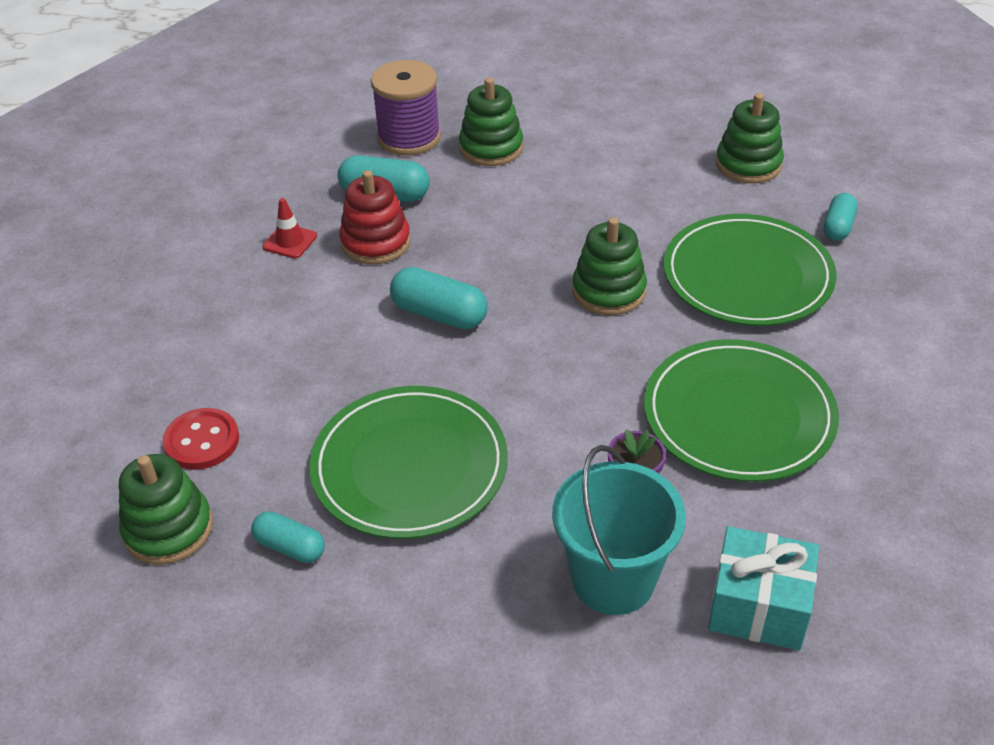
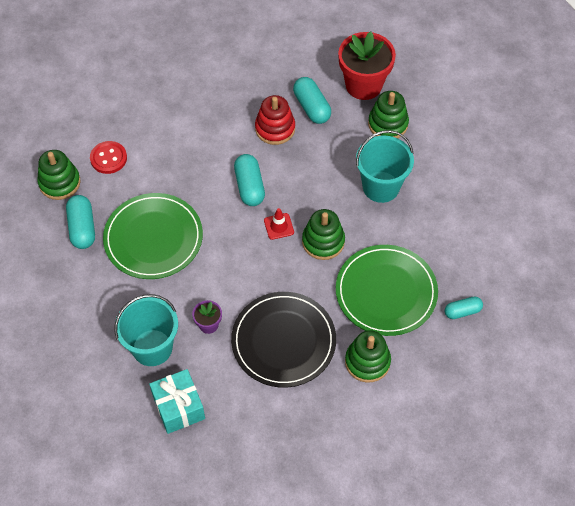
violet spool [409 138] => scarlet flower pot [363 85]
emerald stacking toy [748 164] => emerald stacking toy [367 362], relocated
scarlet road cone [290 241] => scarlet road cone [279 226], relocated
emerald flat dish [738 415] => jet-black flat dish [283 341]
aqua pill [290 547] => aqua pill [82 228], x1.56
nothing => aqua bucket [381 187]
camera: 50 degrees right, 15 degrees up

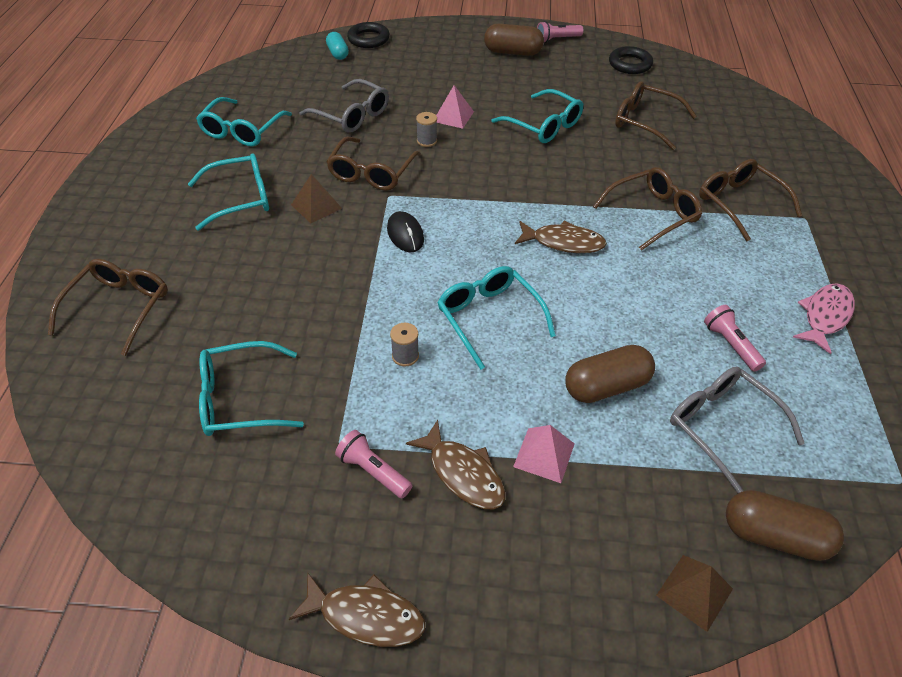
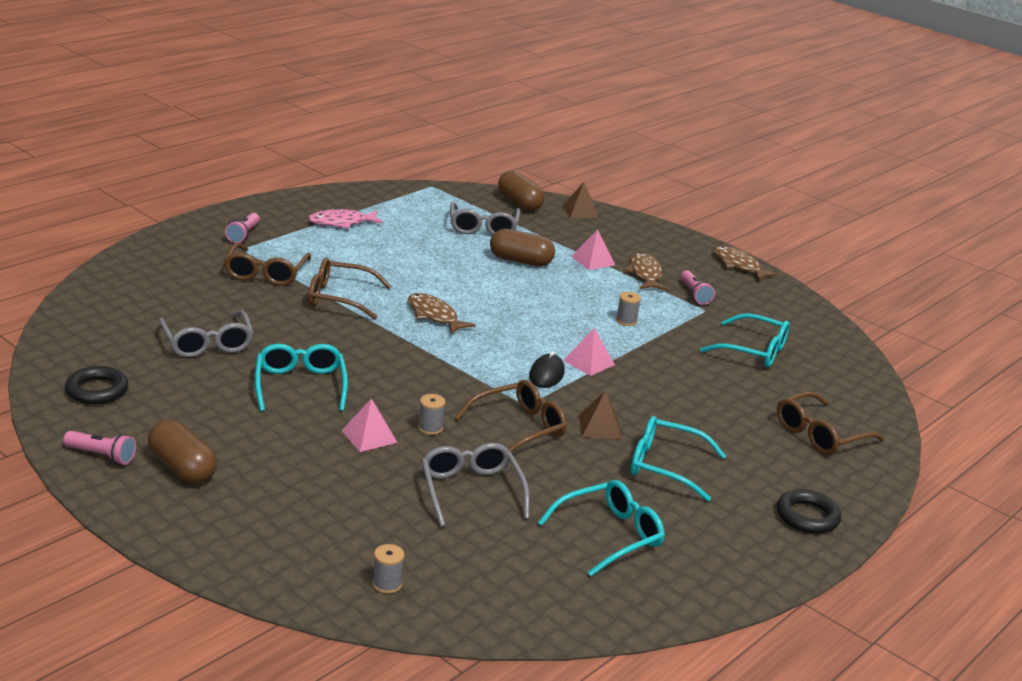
jet-black ring [368 39] => jet-black ring [807 516], relocated
aqua pill [337 53] => grey spool [387 584]
brown eyeglasses [645 122] => grey eyeglasses [207 343]
aqua eyeglasses [489 318] => nothing
rosy pocket torch [730 345] => rosy pocket torch [243 235], relocated
nothing => rosy pyramid [589 362]
camera: 145 degrees left, 20 degrees down

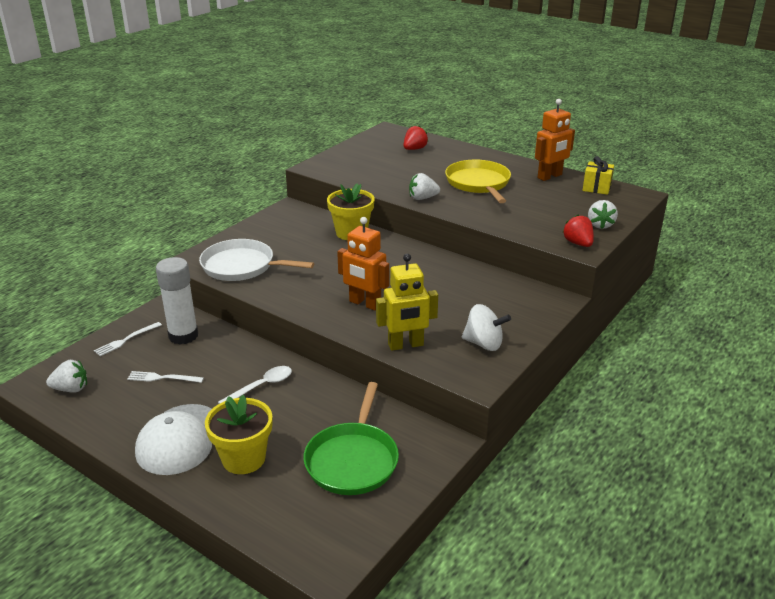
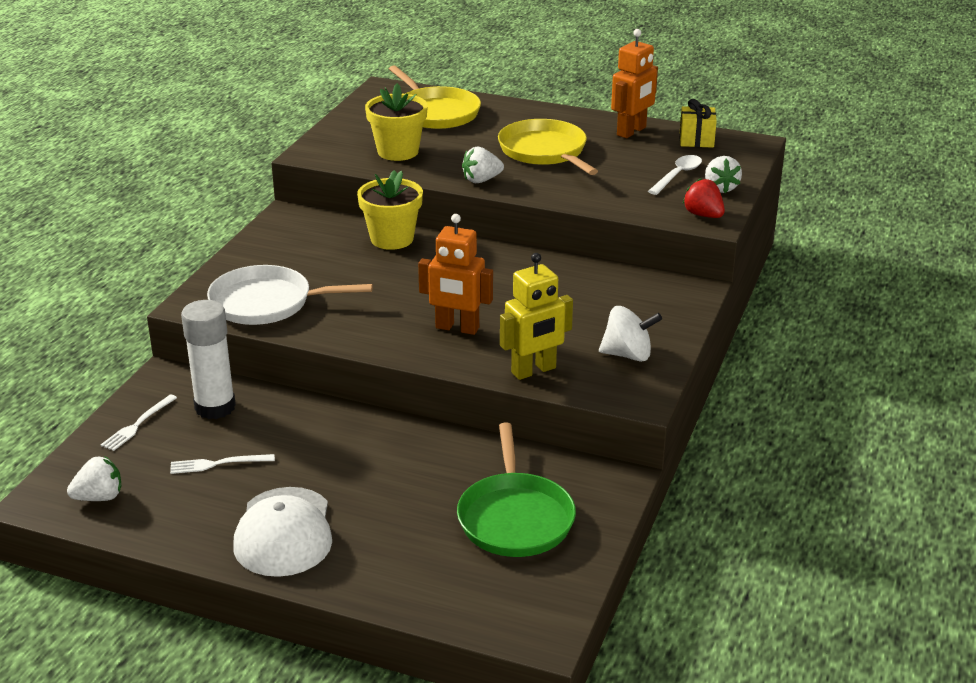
scarlet strawberry [414 149] => yellow pan [436 113]
snow-white teaspoon [261 386] => snow-white teaspoon [678 175], relocated
yellow flower pot [243 458] => yellow flower pot [398 152], relocated
camera: 15 degrees left, 0 degrees up

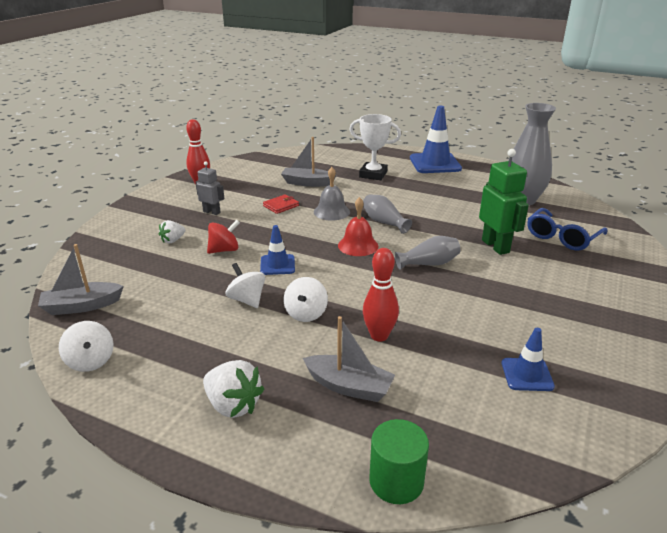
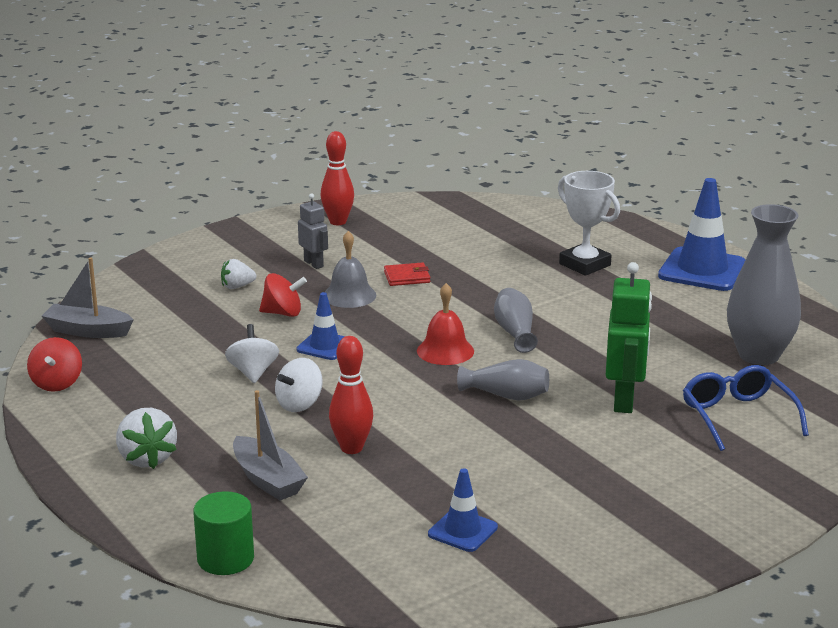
grey sailboat [307 183] => nothing
grey school bell [331 212] => grey school bell [349 295], relocated
cobalt eyeglasses [562 237] => cobalt eyeglasses [737 416], 90 degrees clockwise
snow-white spinning top [91 361] => scarlet spinning top [57 383]
camera: 30 degrees right, 5 degrees down

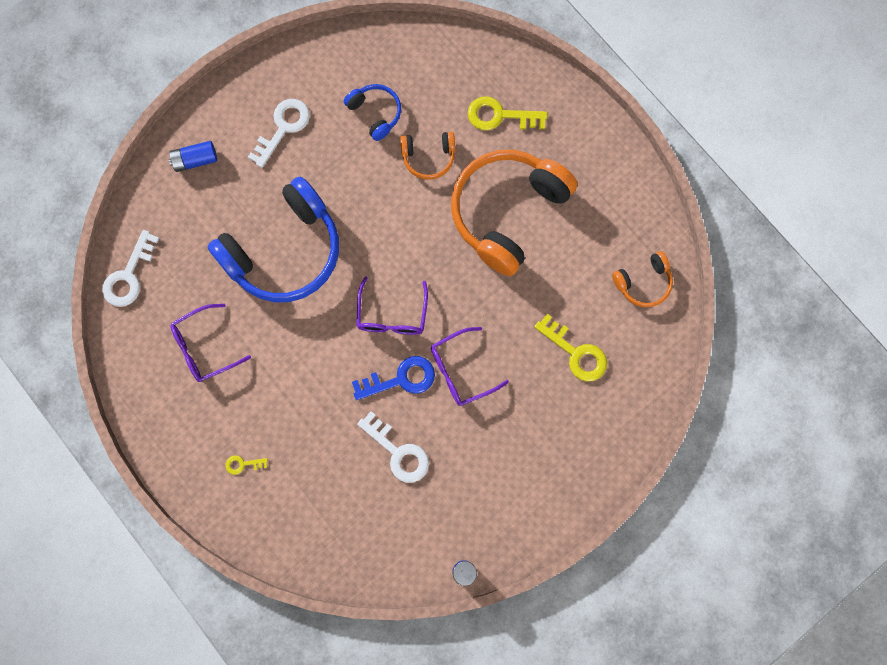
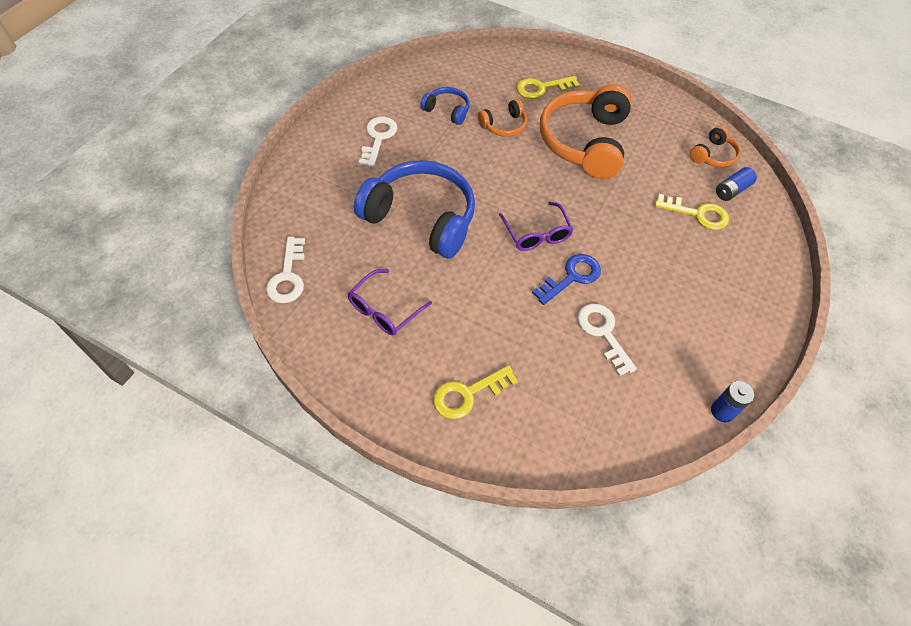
cobalt power cell [195 160] => cobalt power cell [732 190], relocated
cobalt headset [284 251] => cobalt headset [421 217], 90 degrees counterclockwise
violet eyeglasses [461 370] => nothing
snow-white key [398 452] => snow-white key [603 333], 135 degrees counterclockwise
yellow key [243 464] => yellow key [468 394], x2.02
camera: 25 degrees left, 20 degrees down

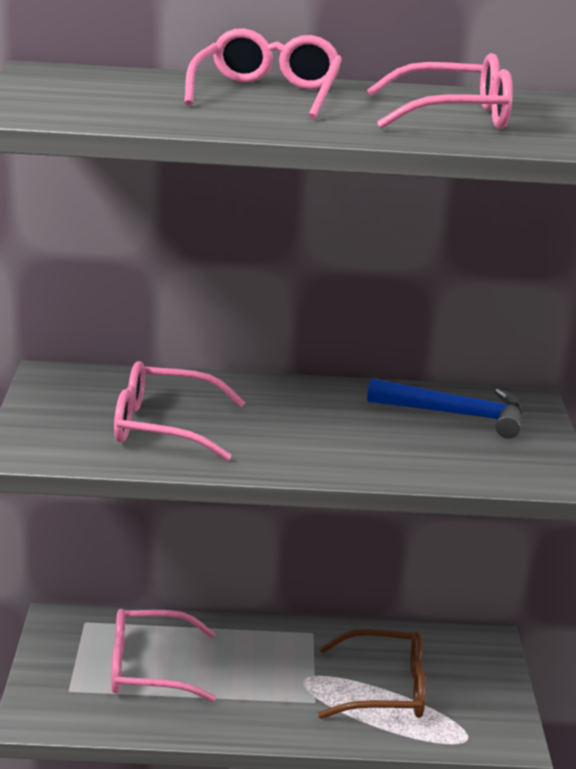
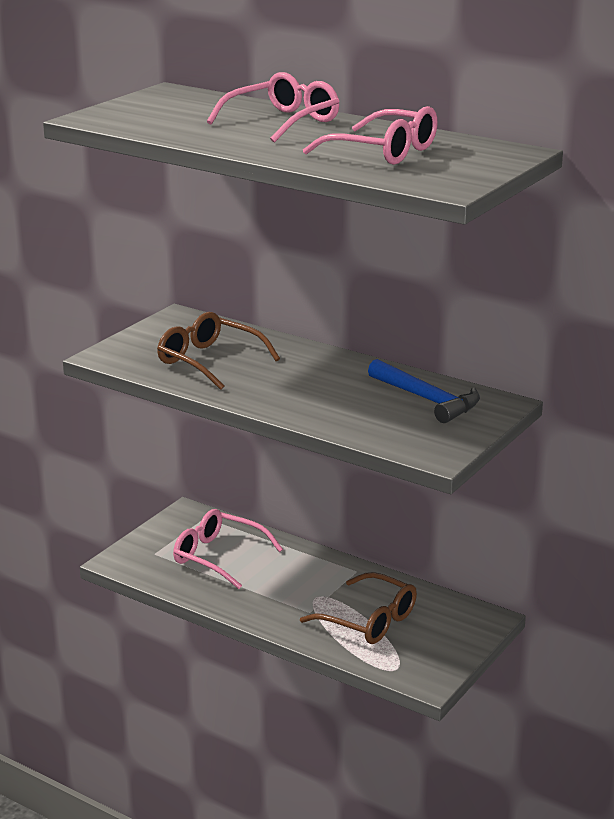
rosy eyeglasses [164 426] => brown eyeglasses [209 361]
camera: 35 degrees right, 0 degrees up

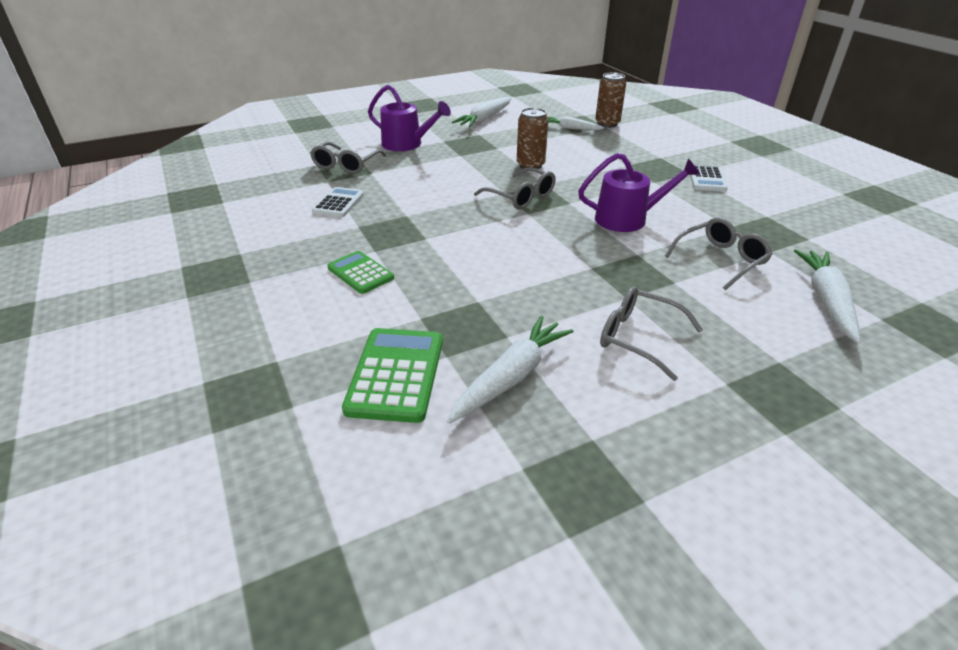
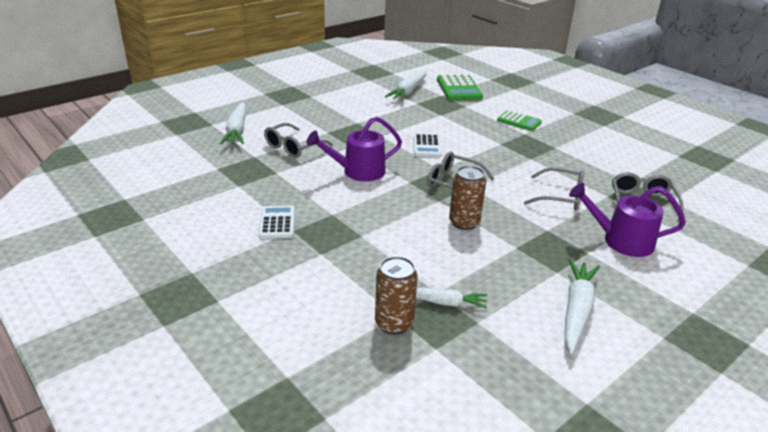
snow-white adding machine [338 203] => snow-white adding machine [427 146], relocated
grey eyeglasses [638 338] => grey eyeglasses [561 197], relocated
camera: 165 degrees right, 5 degrees down

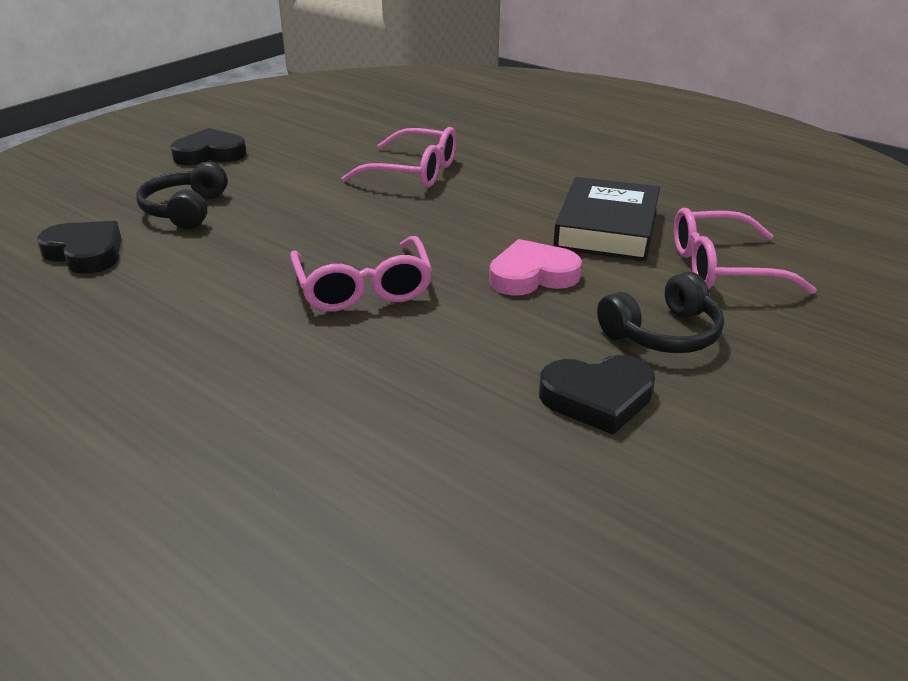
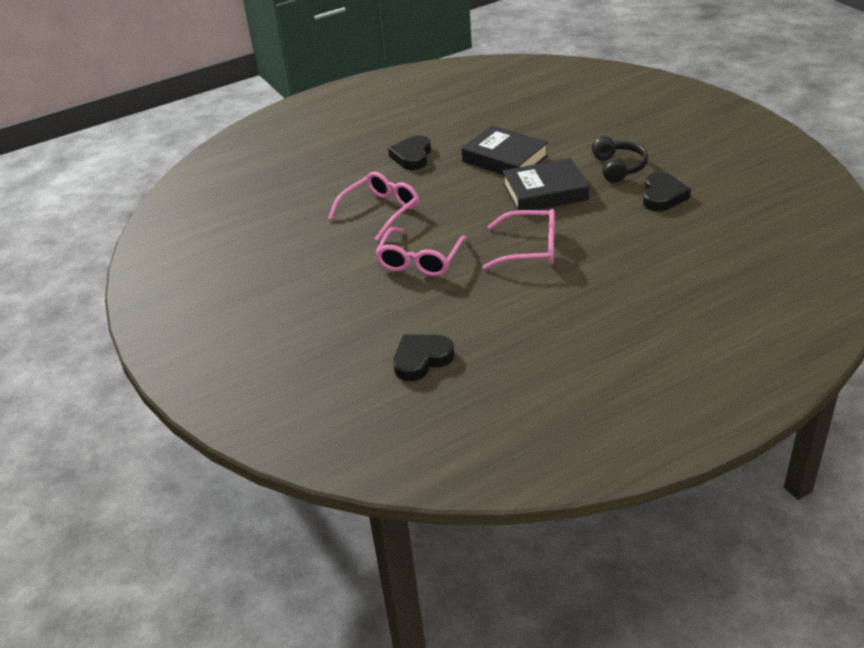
jet-black heart [210 154] => jet-black heart [412 156], relocated
jet-black headset [186 210] => nothing
rosy eyeglasses [721 267] => rosy eyeglasses [420 261], relocated
rosy heart [532 275] => jet-black hardcover [545 192]
camera: 65 degrees left, 5 degrees up

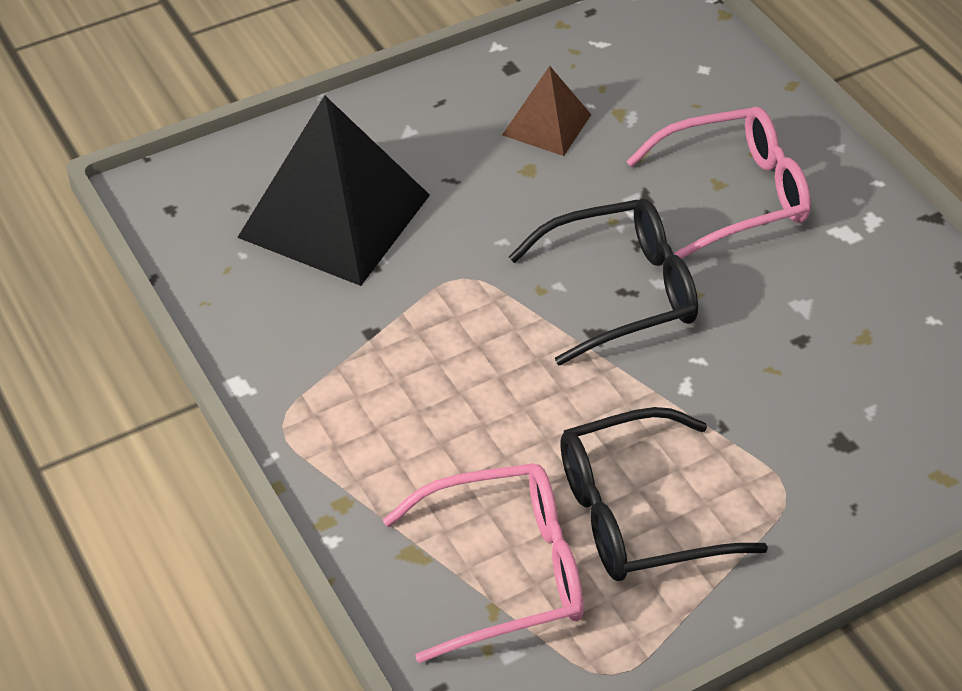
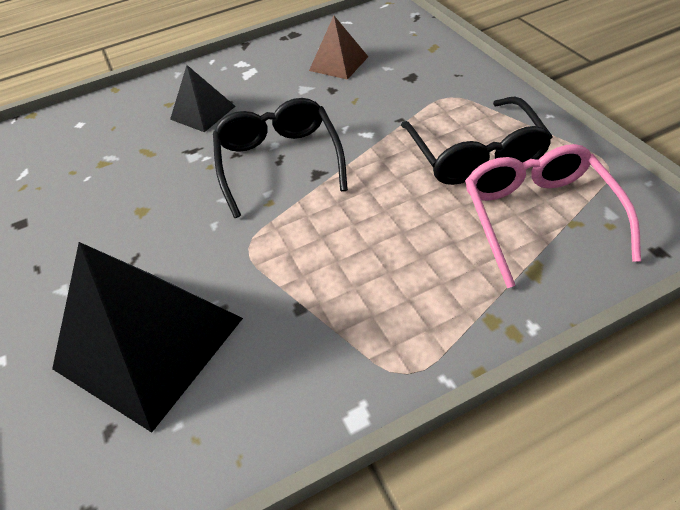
brown pyramid [546 124] => brown pyramid [338 63], relocated
rosy eyeglasses [733 194] => jet-black pyramid [203 112]
camera: 80 degrees left, 0 degrees up

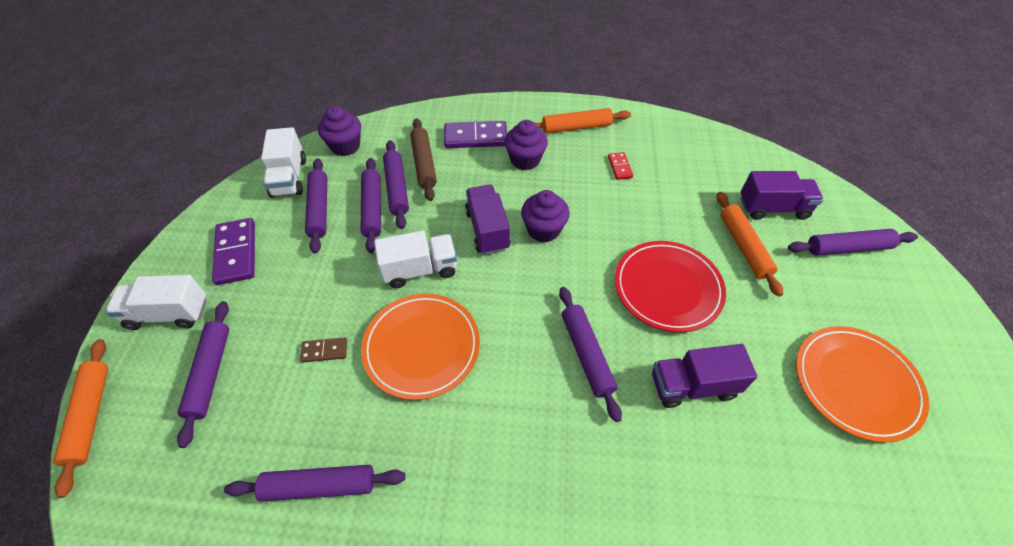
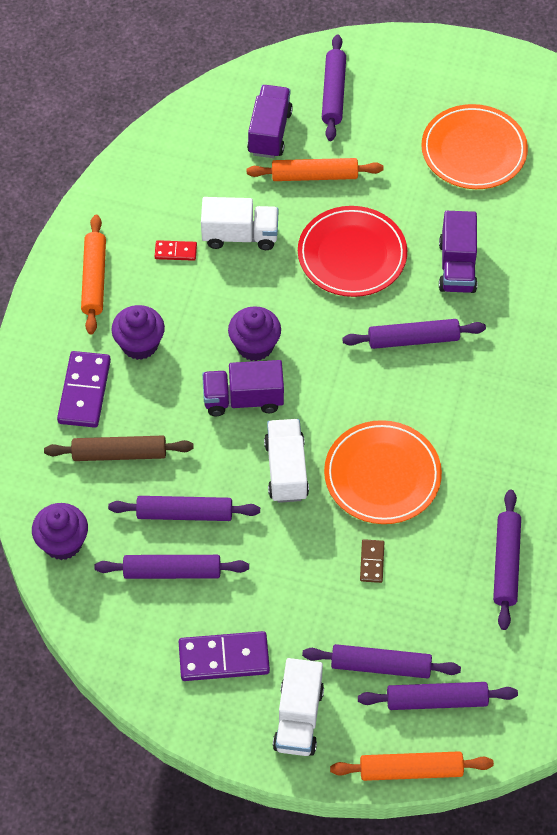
snow-white toy truck [289 177] => snow-white toy truck [240 235], relocated
violet dough roller [396 188] => violet dough roller [437 700], relocated
camera: 80 degrees left, 5 degrees up

